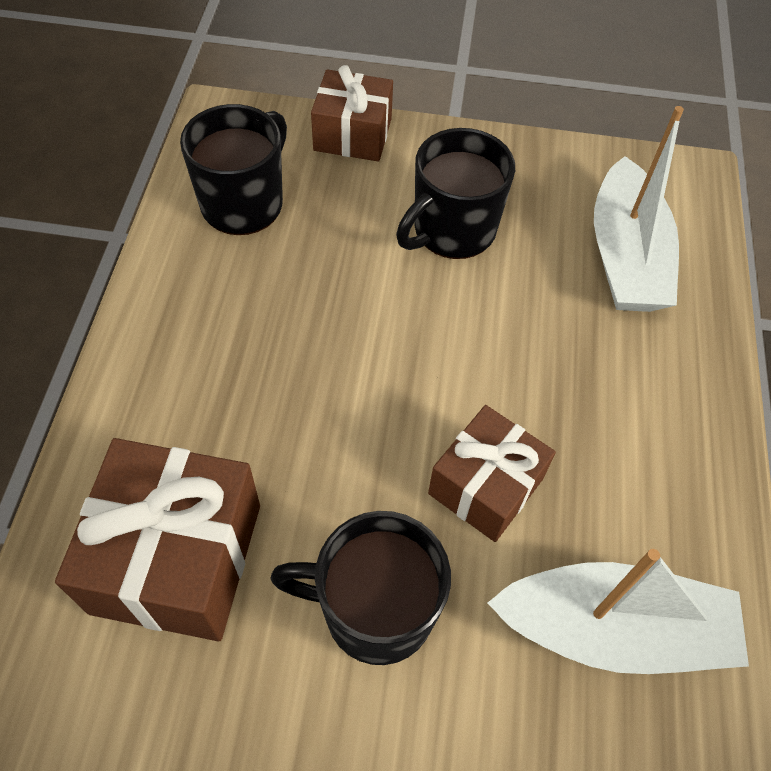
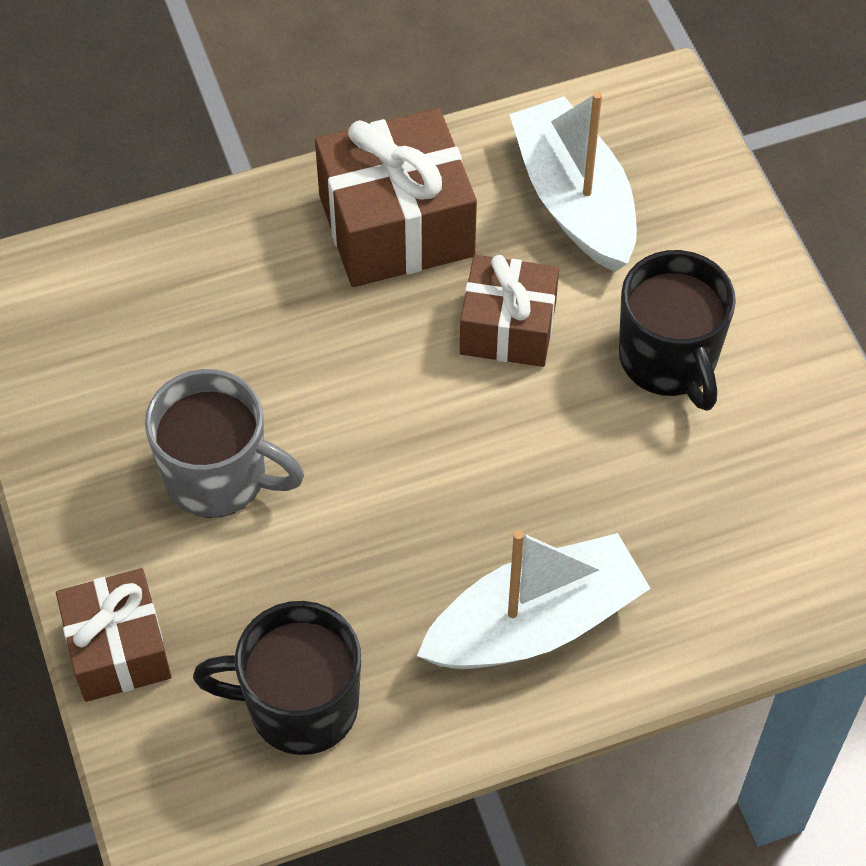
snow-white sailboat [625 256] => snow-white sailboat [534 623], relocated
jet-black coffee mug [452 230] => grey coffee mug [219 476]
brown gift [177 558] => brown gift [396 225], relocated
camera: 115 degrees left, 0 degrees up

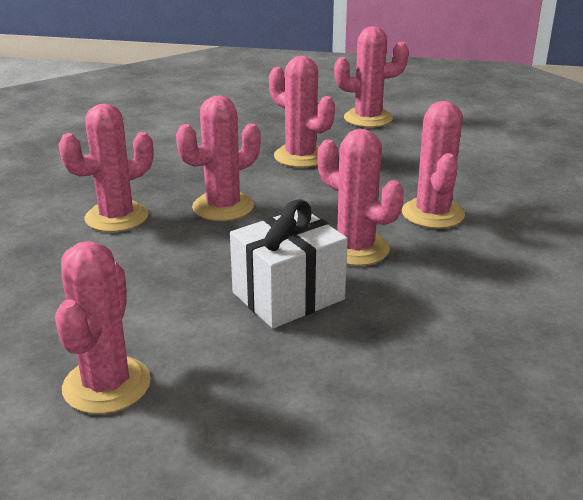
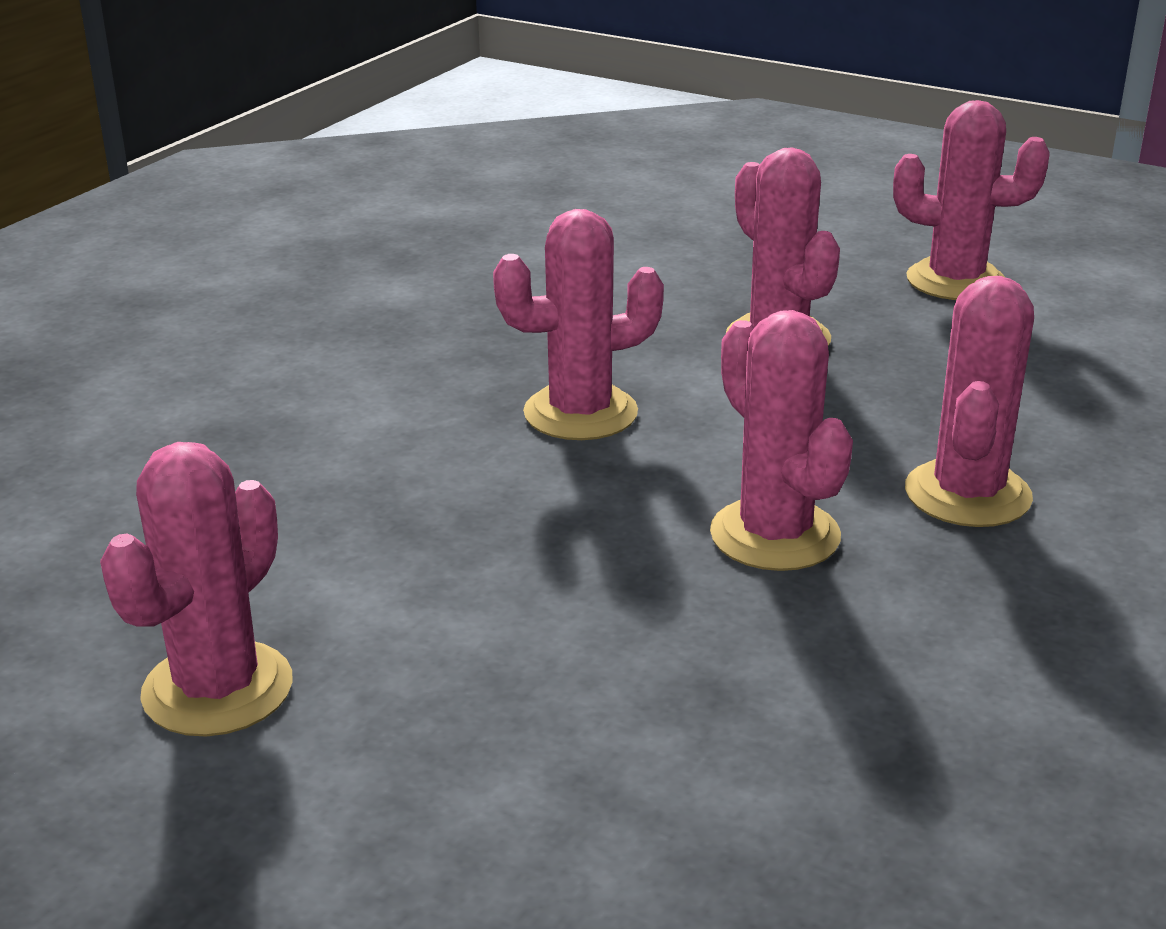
rosy prickly plant [117 217] => nothing
snow-white gift [288 296] => nothing
camera: 20 degrees right, 0 degrees up

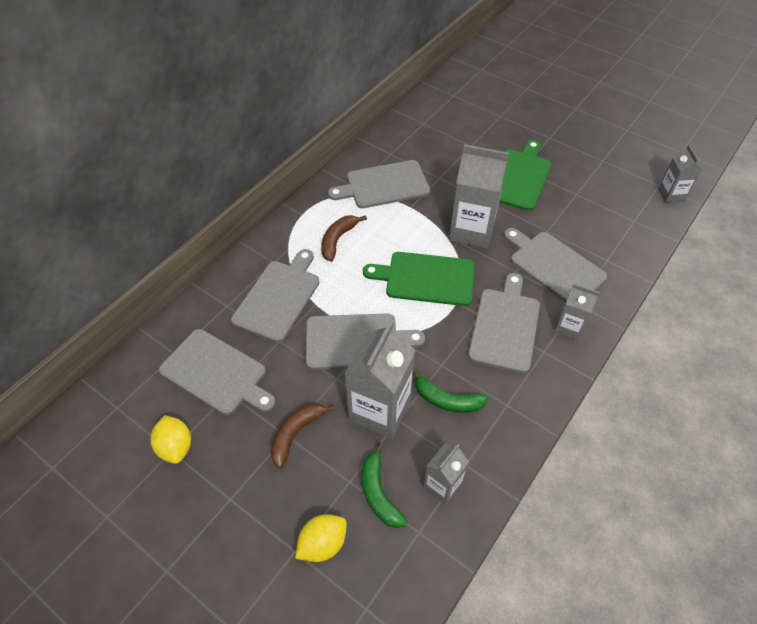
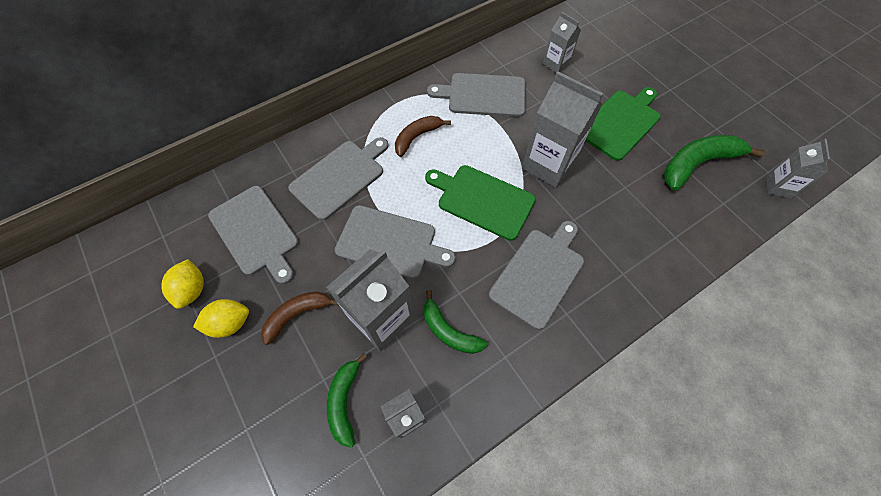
grey cutting board [554 266] => nothing
grey milk carton [569 327] => grey milk carton [556 64], relocated
yellow citrus fruit [323 544] => yellow citrus fruit [230 323], relocated
nothing => emerald toy banana [697 164]
camera: 20 degrees right, 10 degrees up

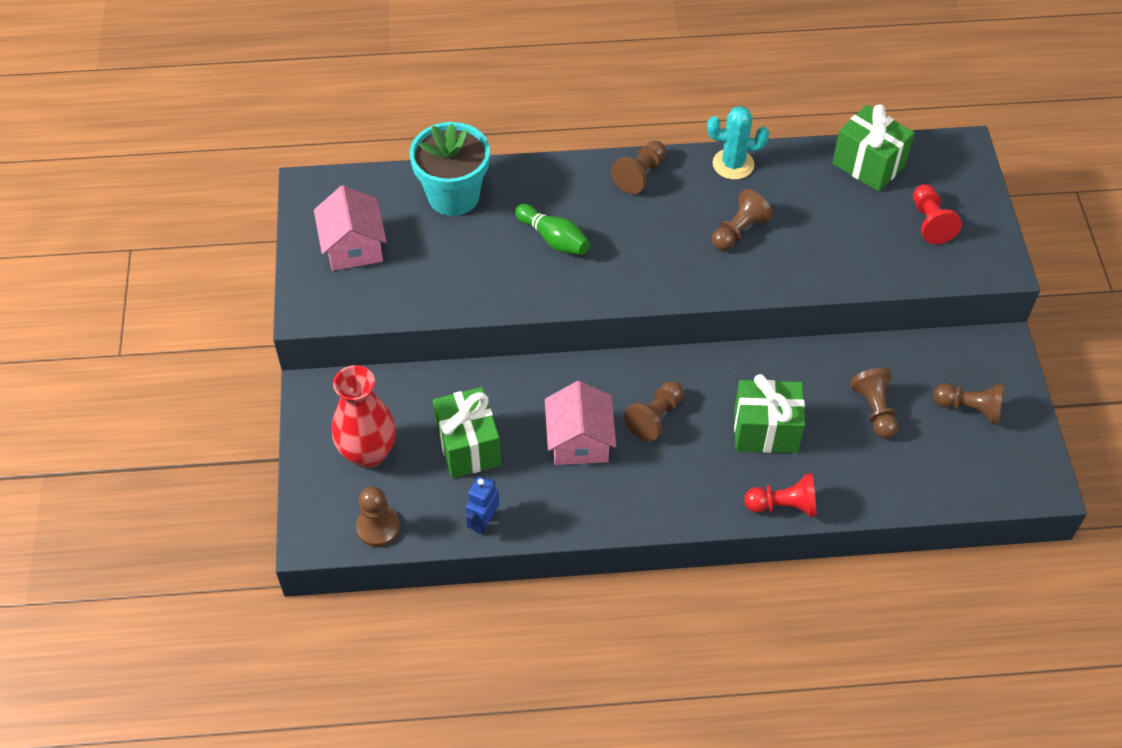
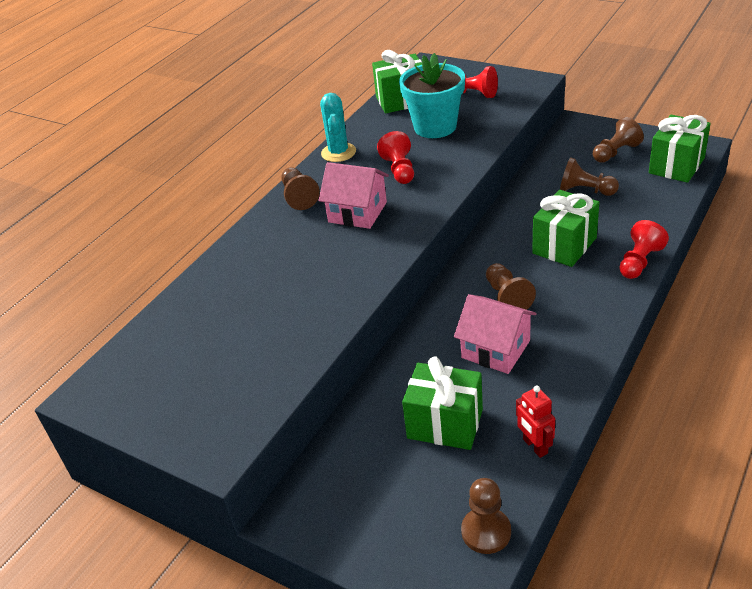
aqua prickly plant [733 164] => aqua prickly plant [338 152], 45 degrees counterclockwise
aqua flower pot [453 196] => aqua flower pot [435 127], relocated
rosy cottage [353 247] => rosy cottage [357 212], relocated
brown chess pawn [739 231] => scarlet chess pawn [399 170]
emerald tenpin [554 239] => nothing
scarlet vase [368 453] => nothing
cobalt robot figure [483 522] => scarlet robot figure [535 446]
nothing => emerald gift [676 166]
camera: 50 degrees left, 15 degrees down

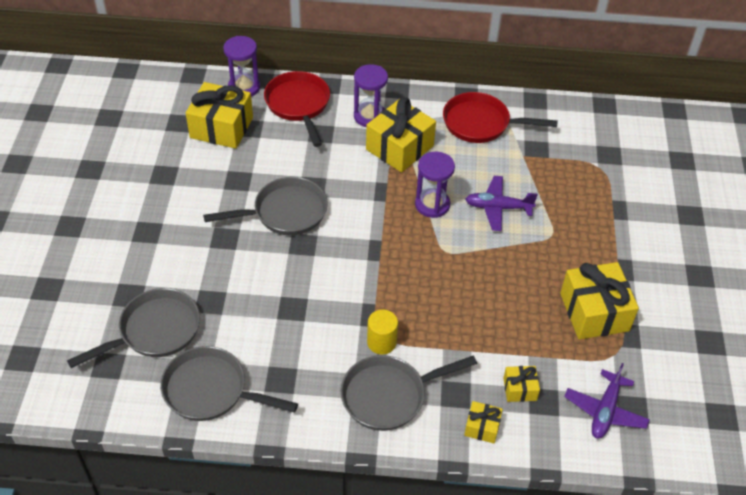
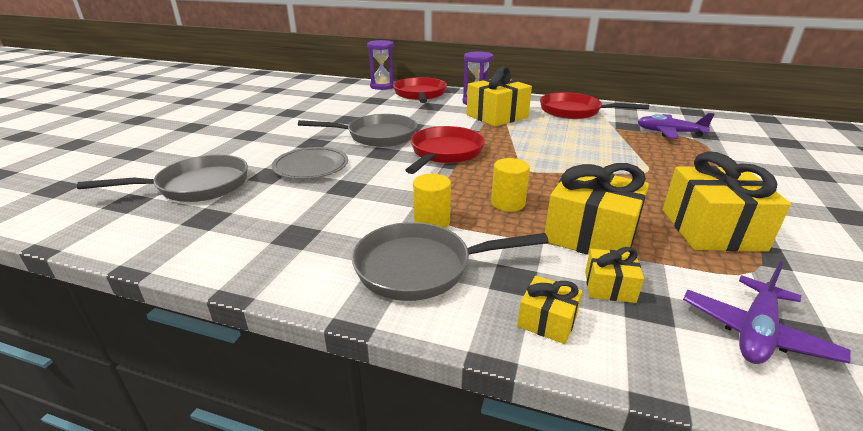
yellow gift [221 127] => yellow gift [590 235], relocated
violet sandglass [432 204] => nothing
violet toy plane [498 208] => violet toy plane [669 133], relocated
grey pan [211 390] => nothing
nothing => scarlet pan [444 153]
nothing => grey flat dish [311 167]
nothing => yellow solid cylinder [508 203]
camera: 15 degrees right, 20 degrees down

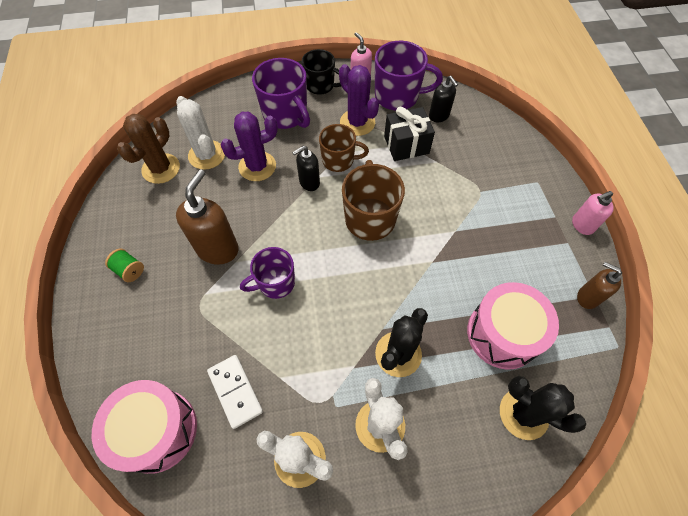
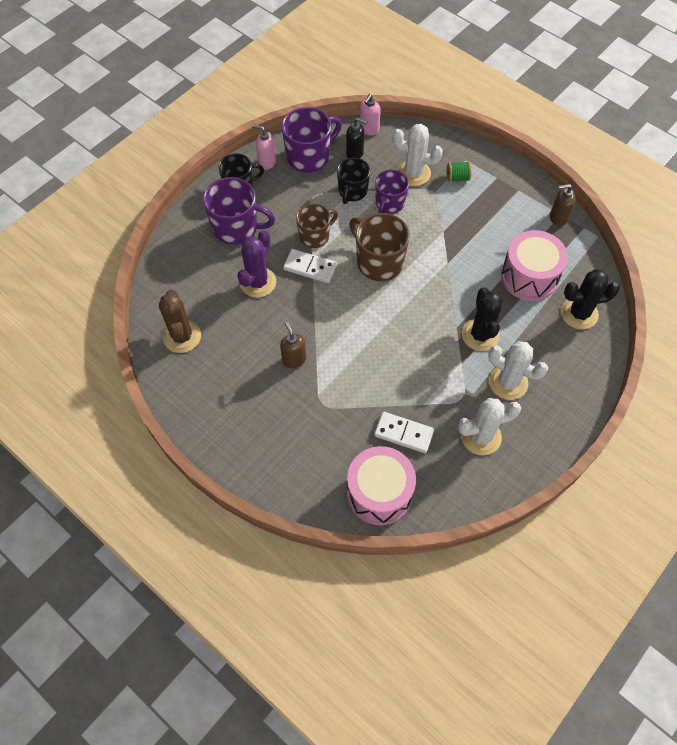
violet prickly plant [357 122] => nothing
snow-white prickly plant [207 155] => snow-white prickly plant [413 173], relocated
jet-black gift [406 145] => jet-black coffee mug [352 191]
jet-black pump bottle [309 182] => snow-white domino tile [310 267]
brown pump bottle [218 249] => brown pump bottle [294 359], x0.59
rosy pump bottle [582 225] => rosy pump bottle [369 129], relocated
violet coffee mug [275 283] => violet coffee mug [389 204], relocated
emerald spool [129 270] => emerald spool [457 178], relocated
camera: 40 degrees left, 0 degrees up

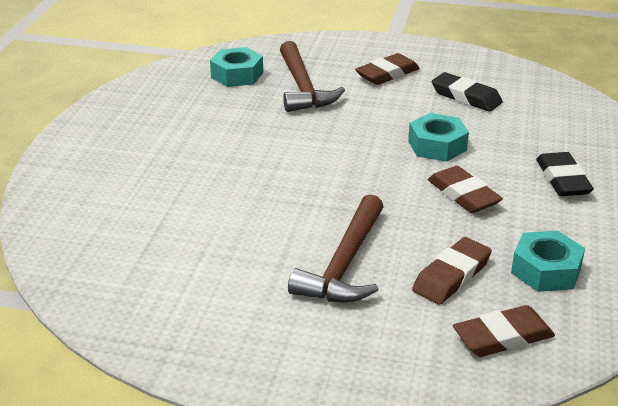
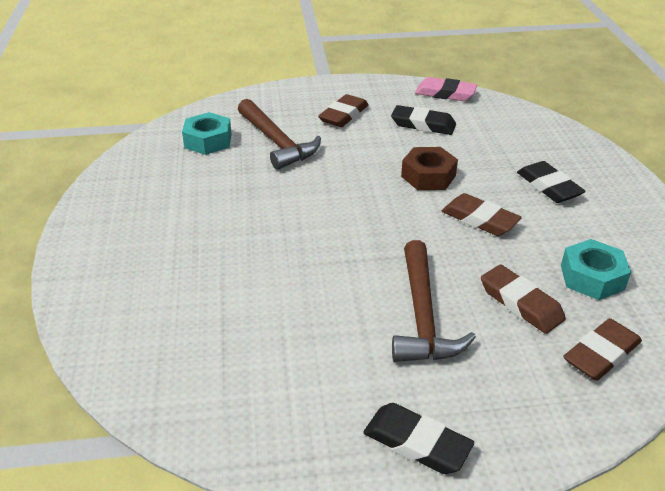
aqua hex nut [437 145] => brown hex nut [428 176]
brown pencil eraser [451 276] => brown pencil eraser [520 303], 60 degrees counterclockwise
nothing => rosy pencil eraser [445 93]
nothing => jet-black pencil eraser [417 442]
camera: 20 degrees left, 5 degrees up

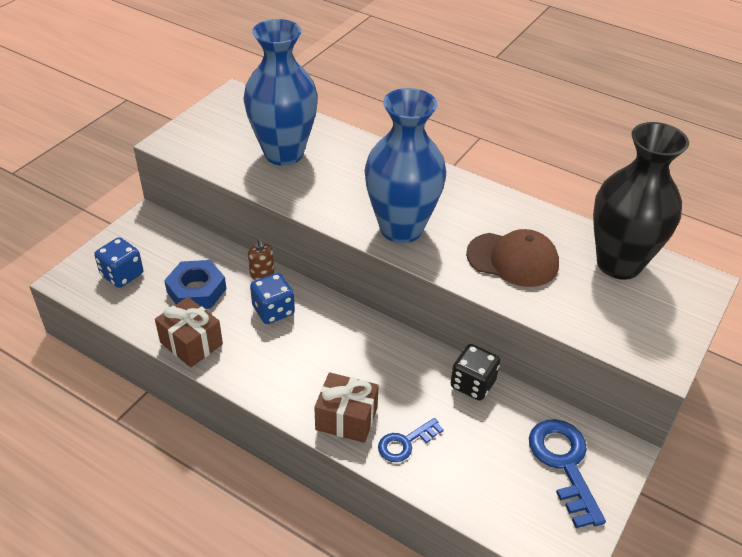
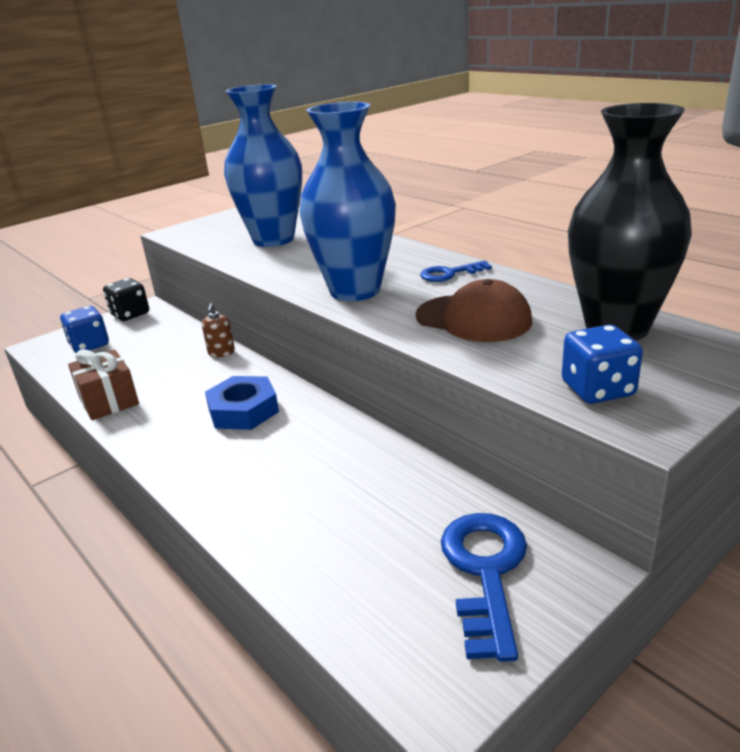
cobalt hex nut [196 290] => cobalt hex nut [243 410], relocated
cobalt game die [273 310] => cobalt game die [597 389], relocated
jet-black game die [472 384] => jet-black game die [130 314], relocated
brown gift [346 418] => nothing
cobalt key [405 443] => cobalt key [449 274], relocated
camera: 20 degrees right, 15 degrees down

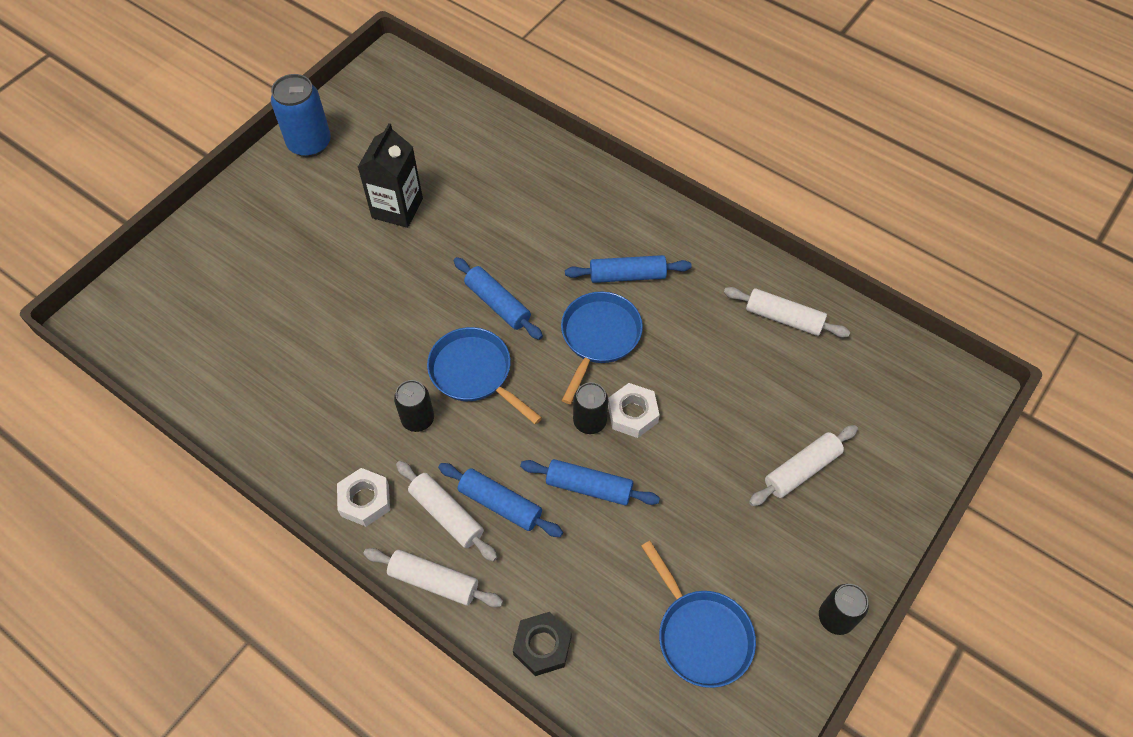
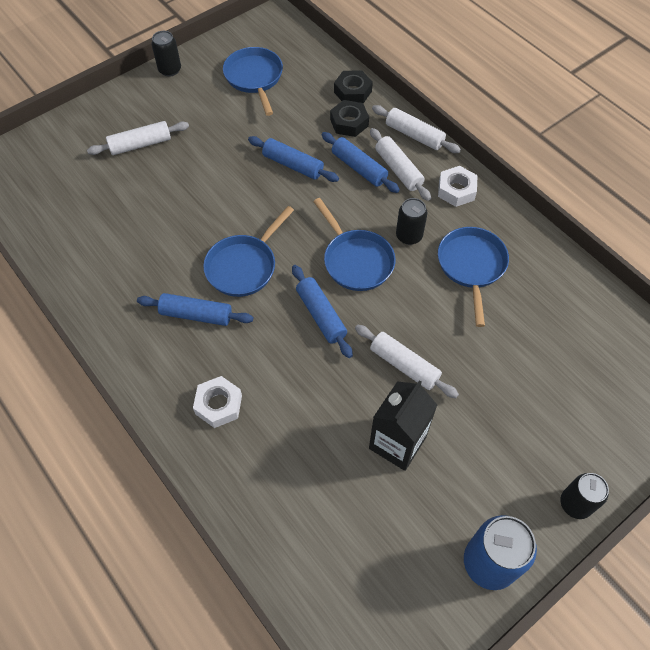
snow-white dough roller [783 318] => snow-white dough roller [404 365], relocated
jet-black can [589 421] => jet-black can [575 504], relocated
snow-white hex nut [632 414] => snow-white hex nut [218 405], relocated
nothing => jet-black hex nut [349 123]
nothing => cobalt pan [471 266]
camera: 165 degrees left, 0 degrees up

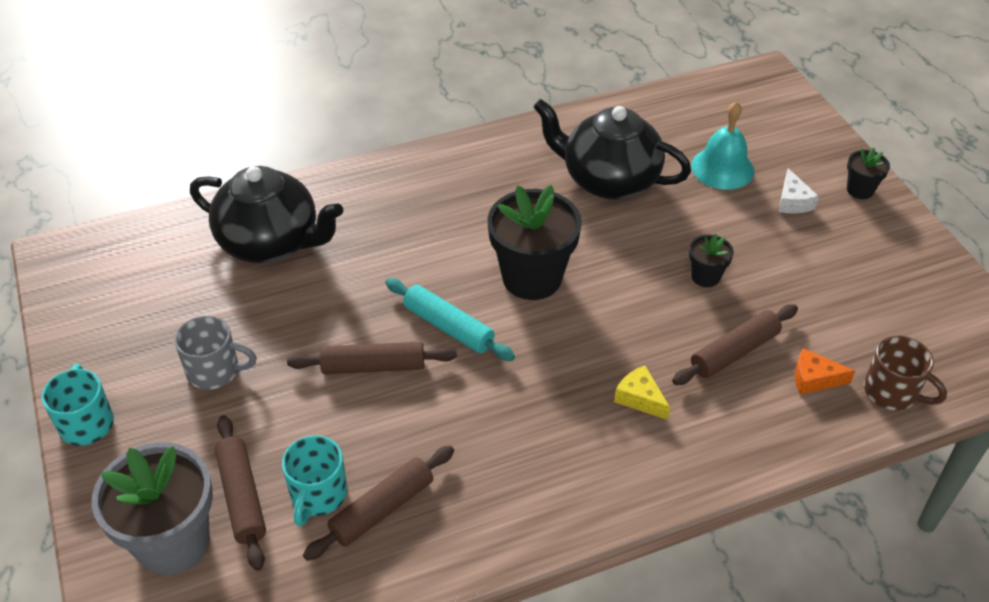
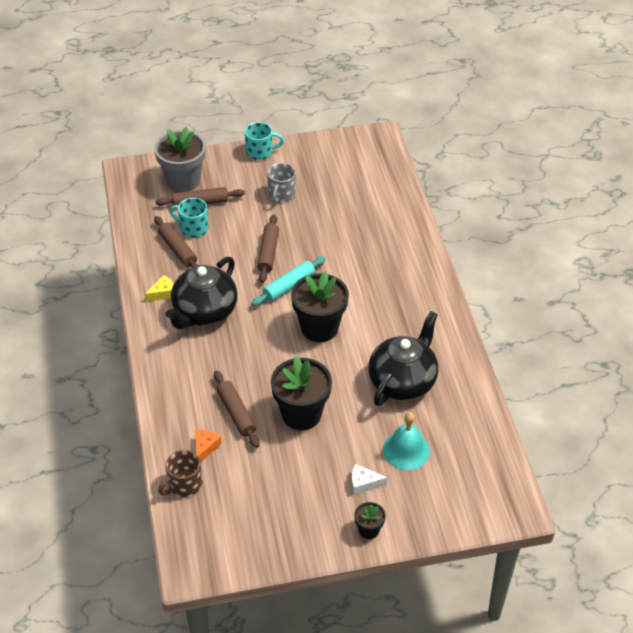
jet-black china teapot [271 243] => jet-black china teapot [204 312], relocated
jet-black flower pot [705 276] => jet-black flower pot [301 414], x2.08
yellow piece of cheese [640 398] => yellow piece of cheese [163 293], relocated
camera: 100 degrees right, 0 degrees up

